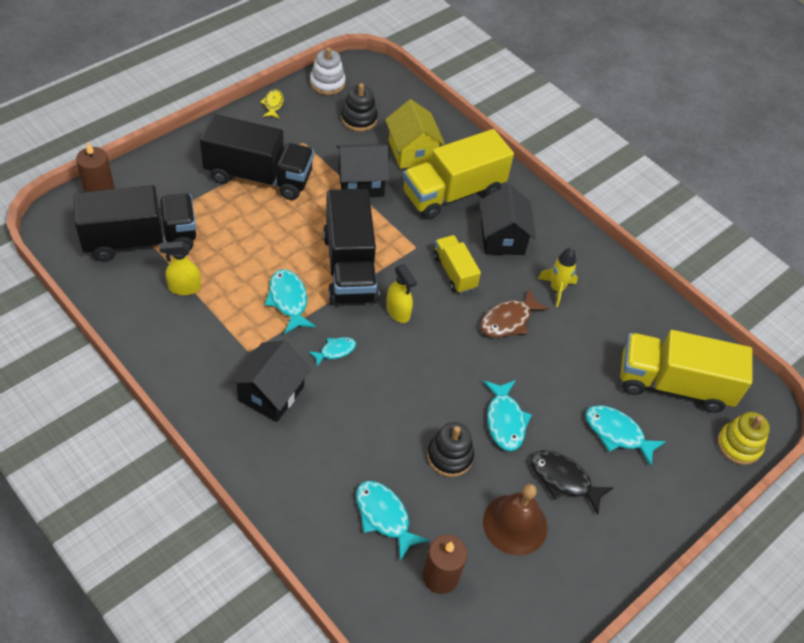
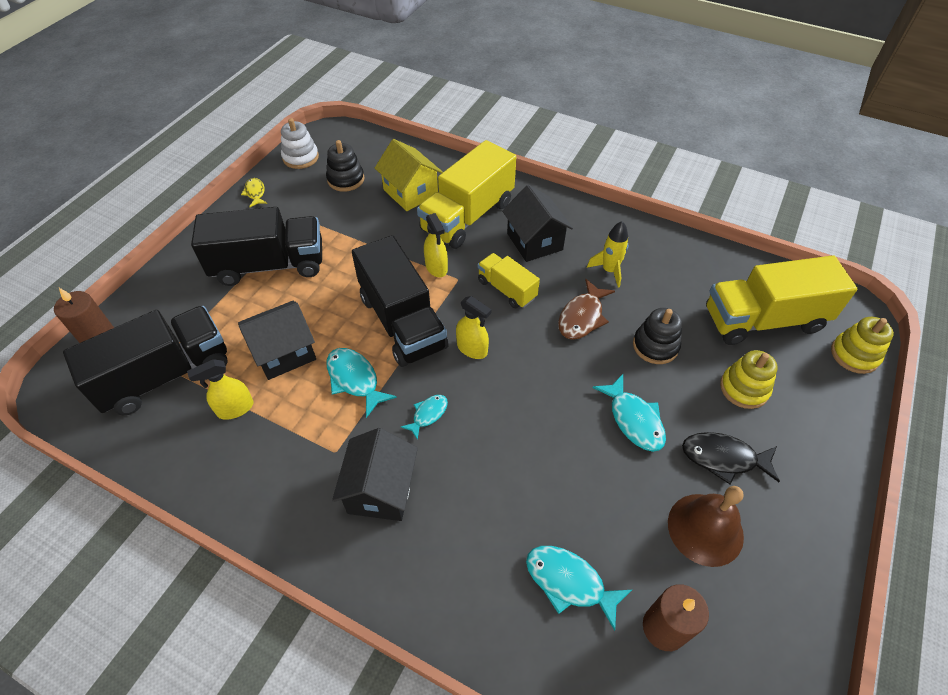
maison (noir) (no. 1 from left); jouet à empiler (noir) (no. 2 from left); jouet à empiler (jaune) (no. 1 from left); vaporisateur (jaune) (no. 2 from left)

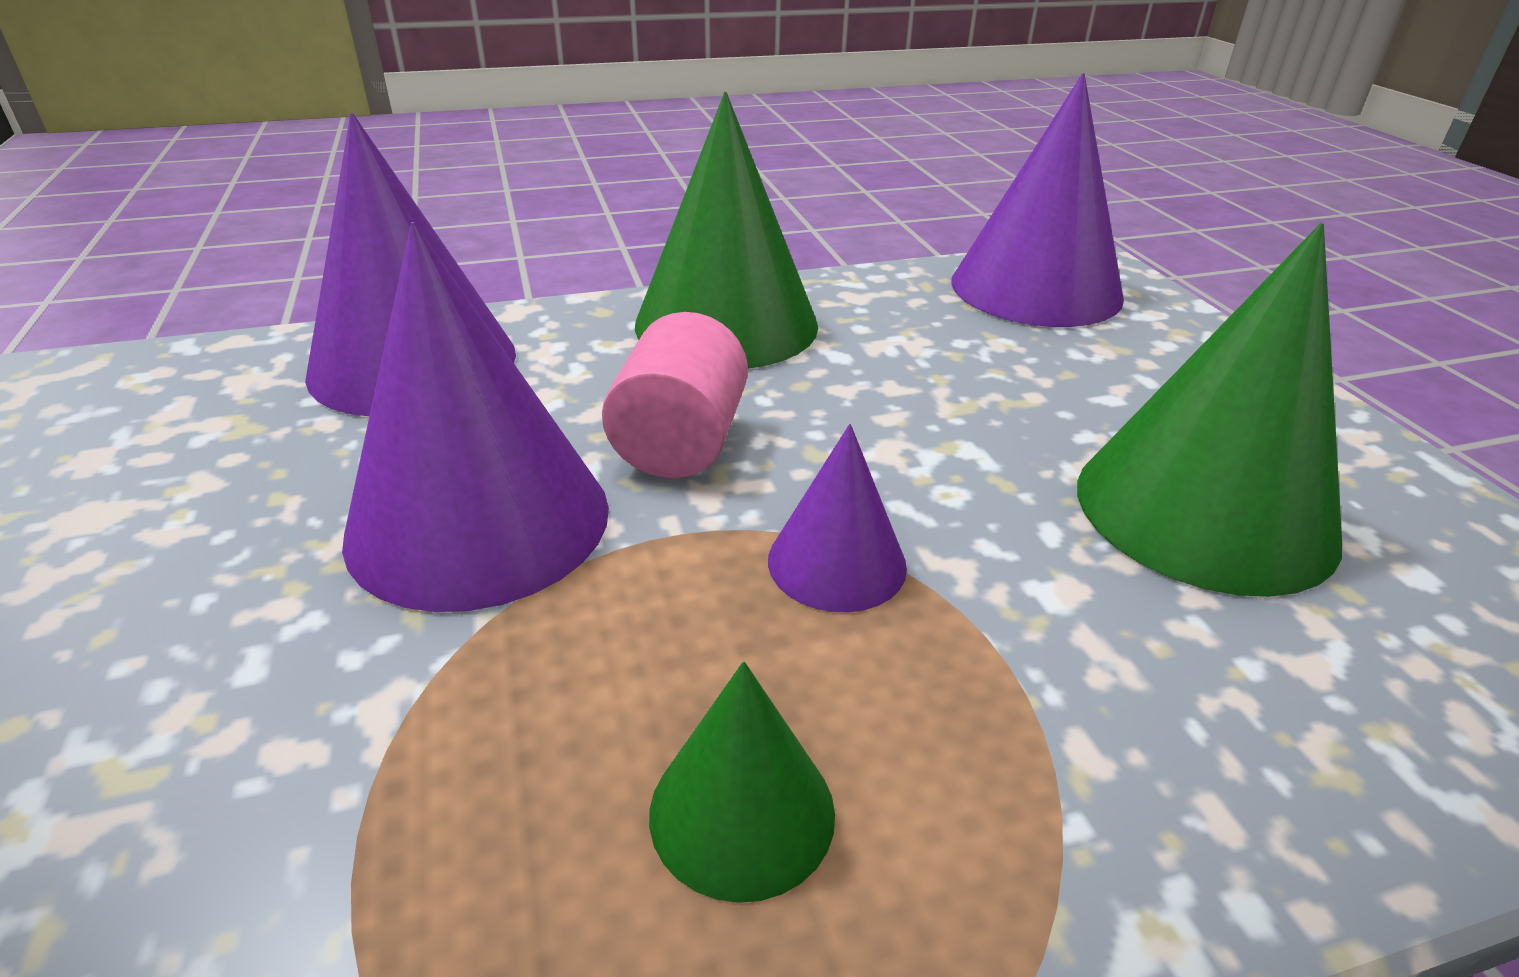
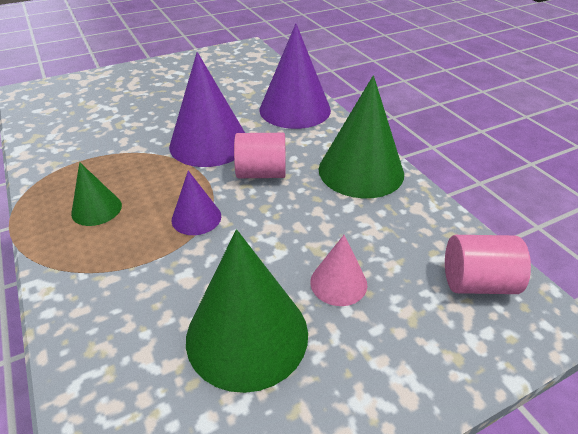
cylindre (rose) (no. 2 from left); cône (rose)

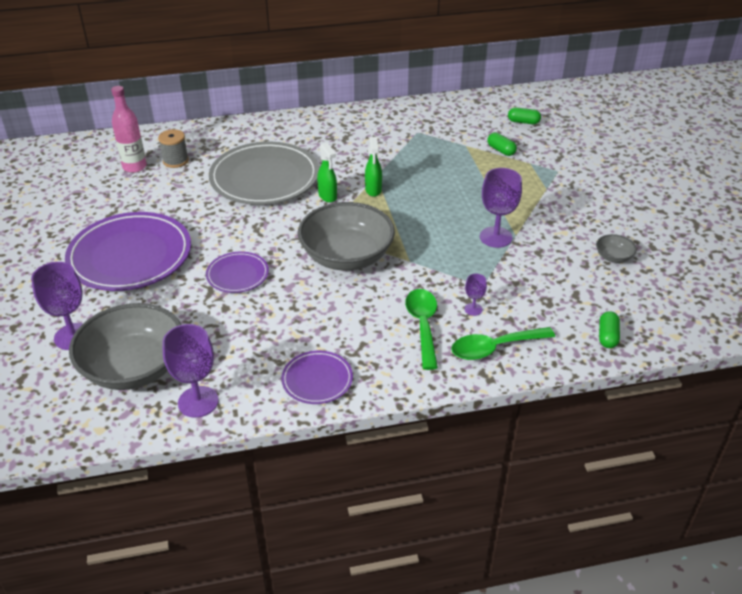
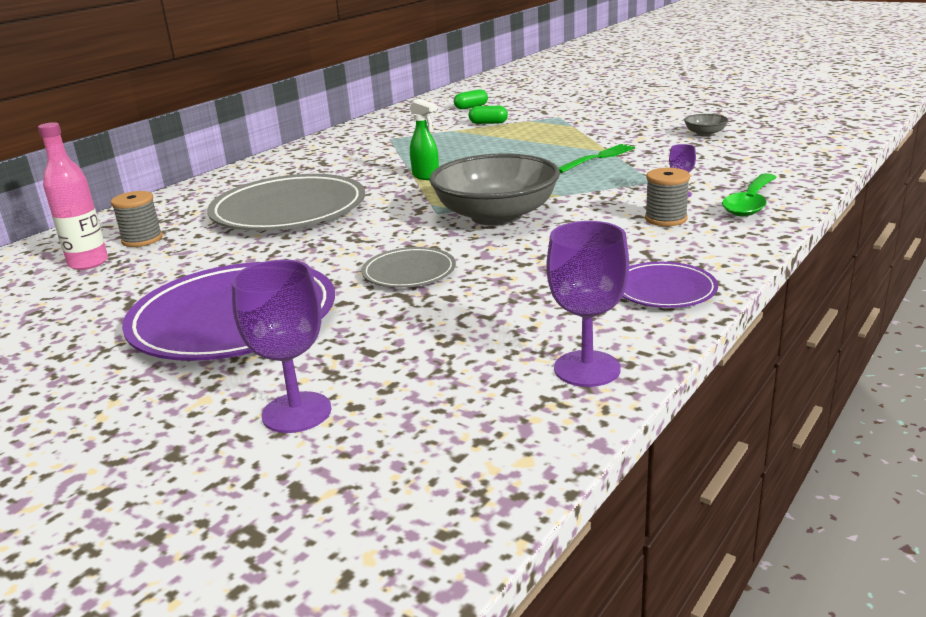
bol (gris) (no. 1 from left in the first image); assiette (gris) (no. 2 from left); vaporisateur (vert) (no. 1 from left in the first image); bobine (gris) (no. 2 from left); fourchette (vert); gélule (vert) (no. 3 from left in the first image)

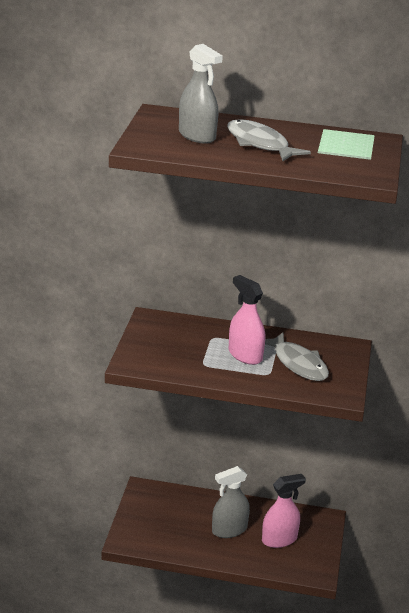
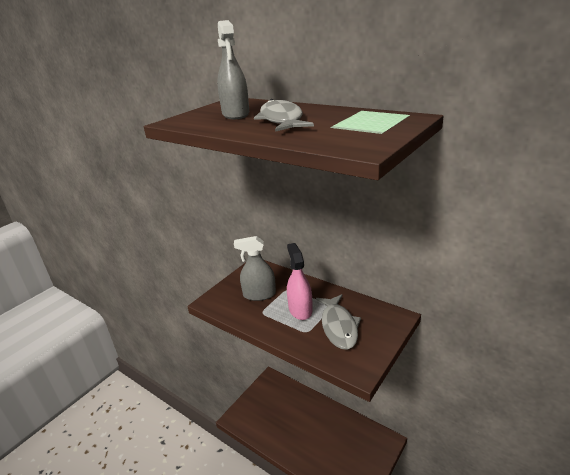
vaporisateur (gris) (no. 2 from left); vaporisateur (rose) (no. 2 from left in the first image)

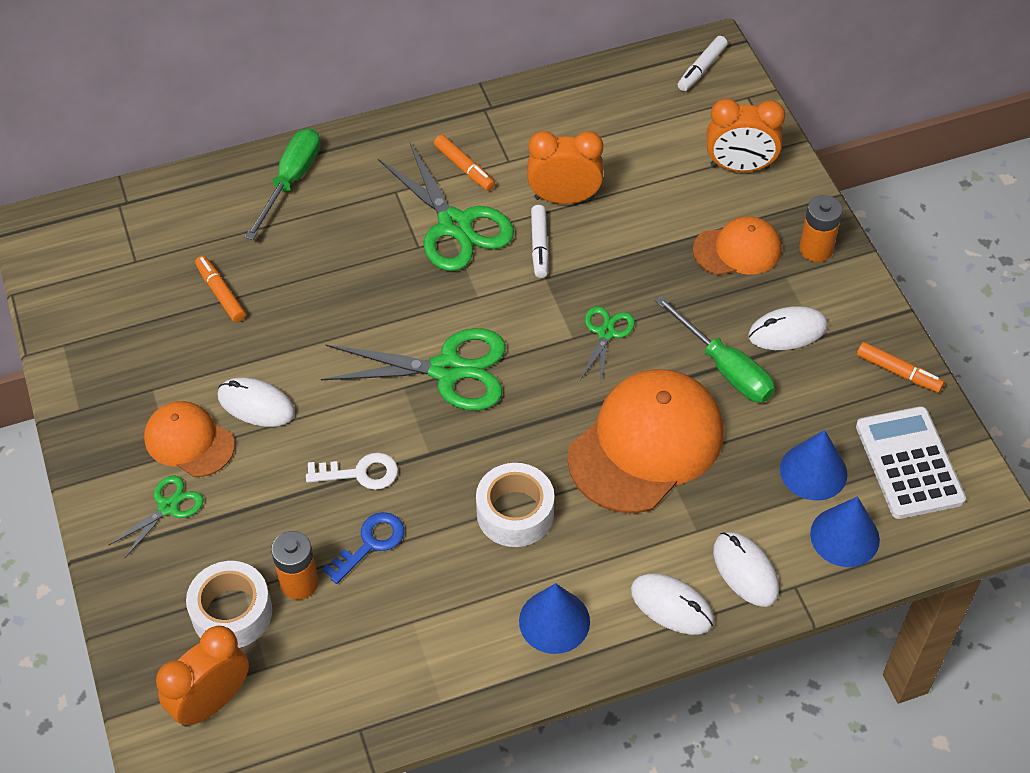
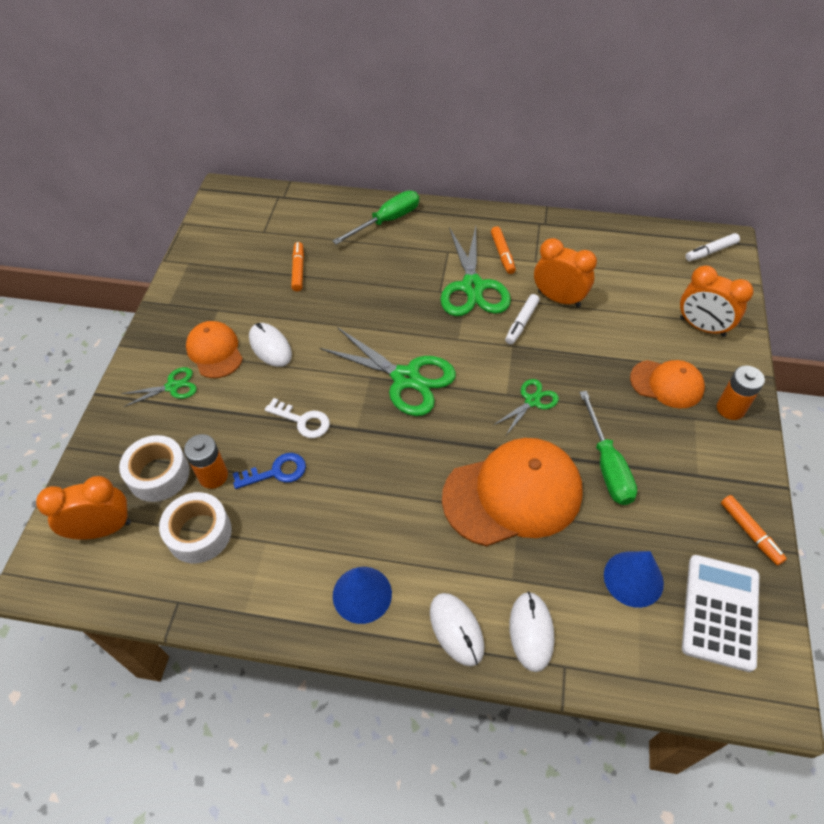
ruban adhésif (blanc) (no. 2 from left); souris (blanc) (no. 4 from left in the first image); cône (bleu) (no. 3 from left in the first image)

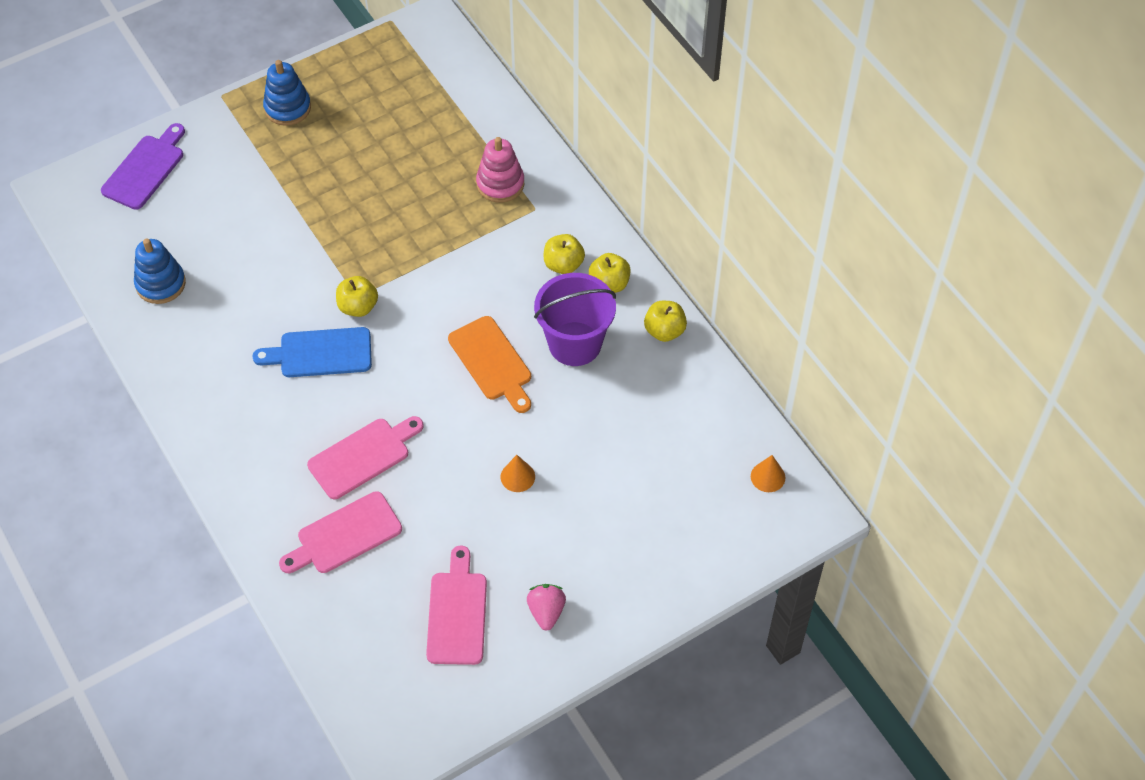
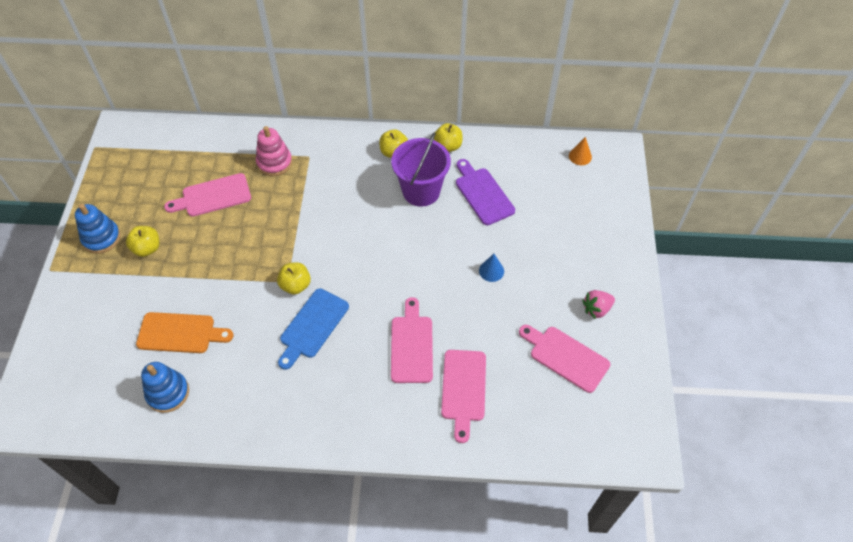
planche à découper (violet); planche à découper (orange); cône (bleu); fraise (rose); pomme (jaune) (no. 1 from left); planche à découper (rose) (no. 1 from left)

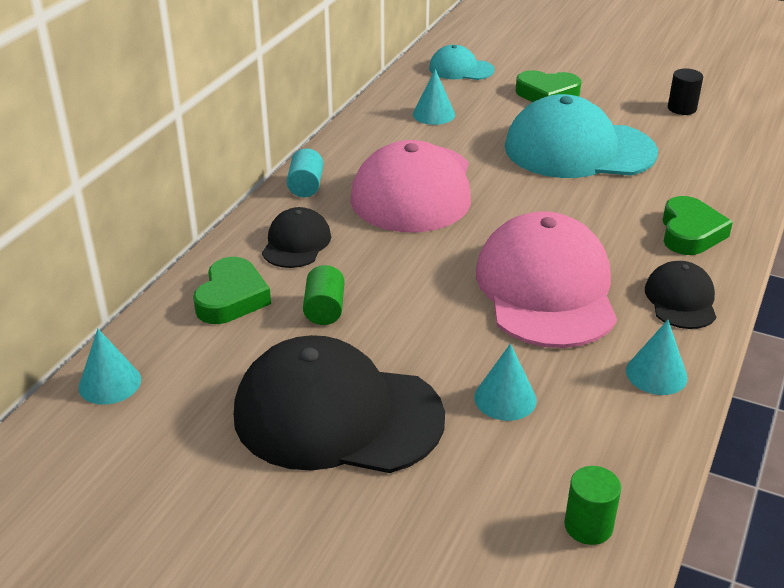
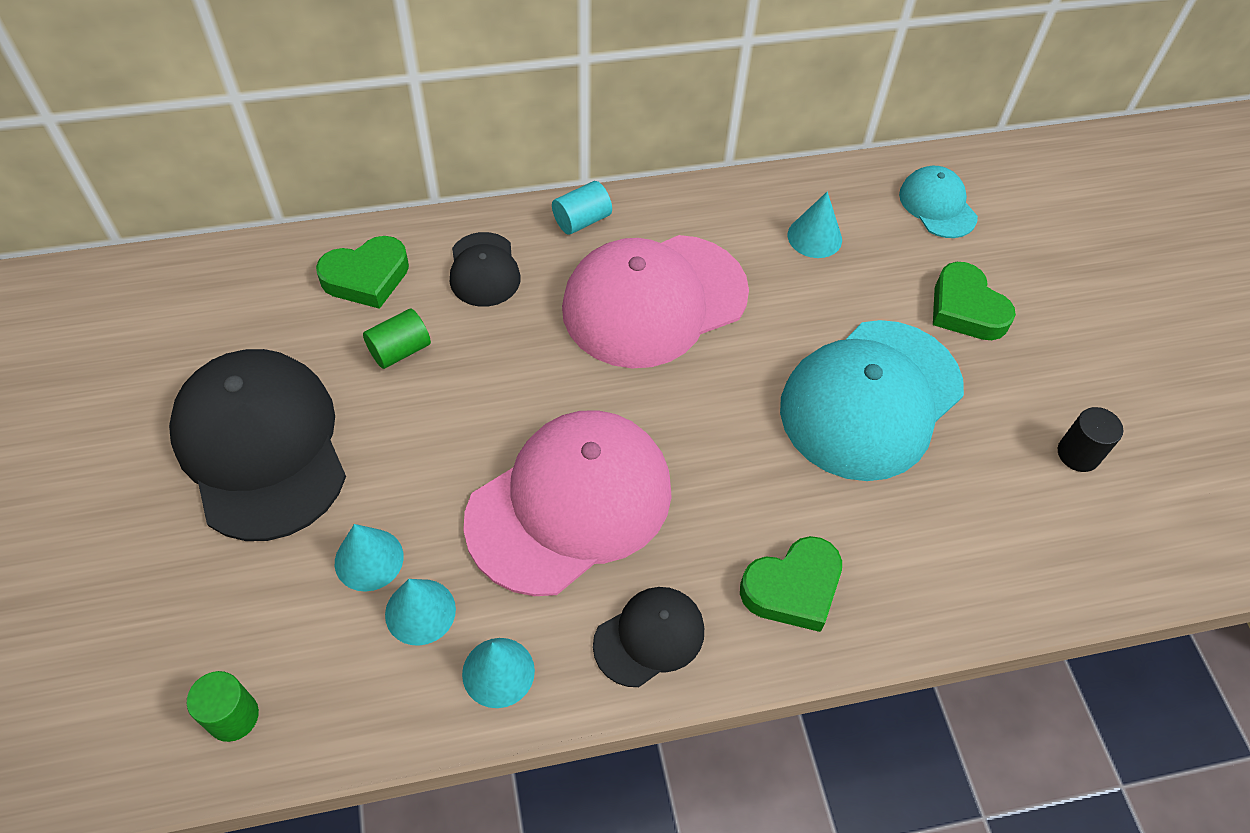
cône (turquoise) (no. 2 from left); casquette (noir) (no. 2 from left); casquette (turquoise) (no. 1 from left)

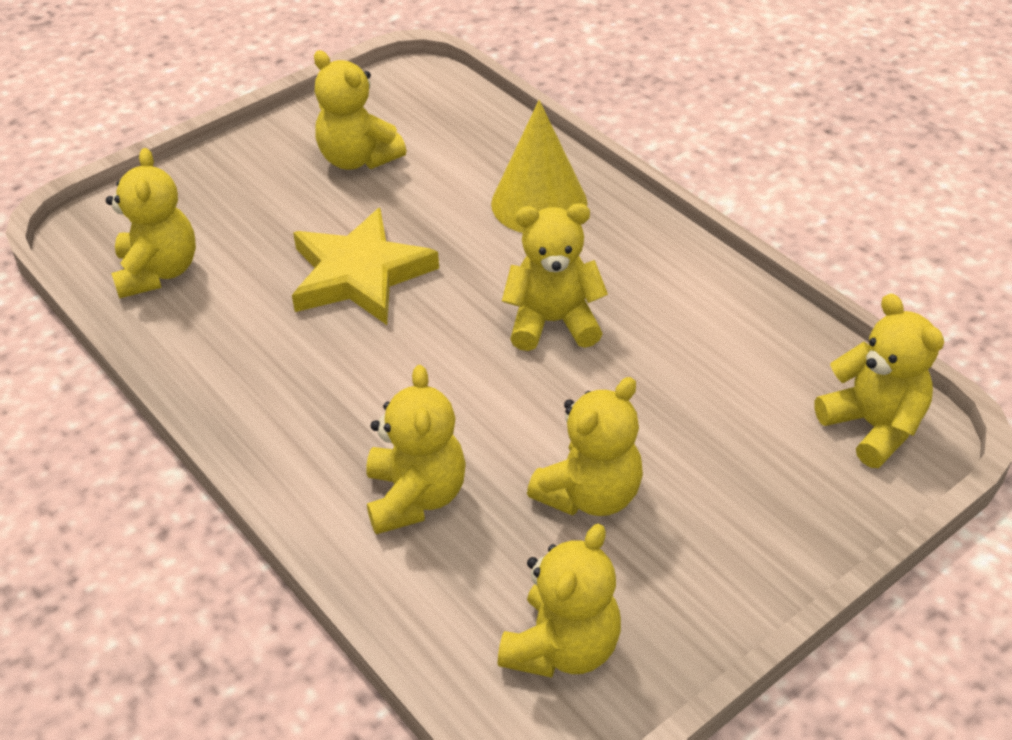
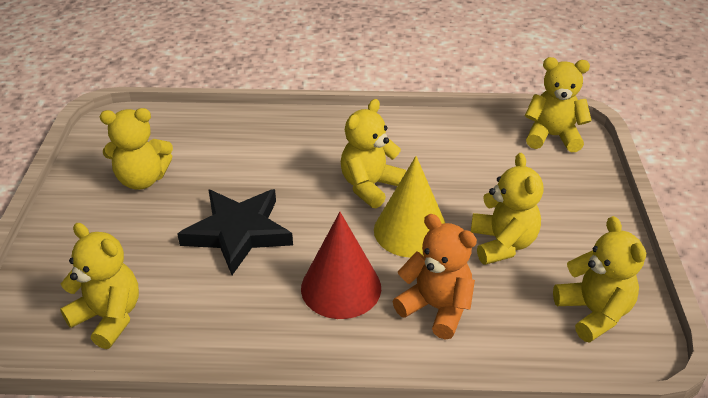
étoile (noir); ours en peluche (orange); cône (jaune); cône (rouge)

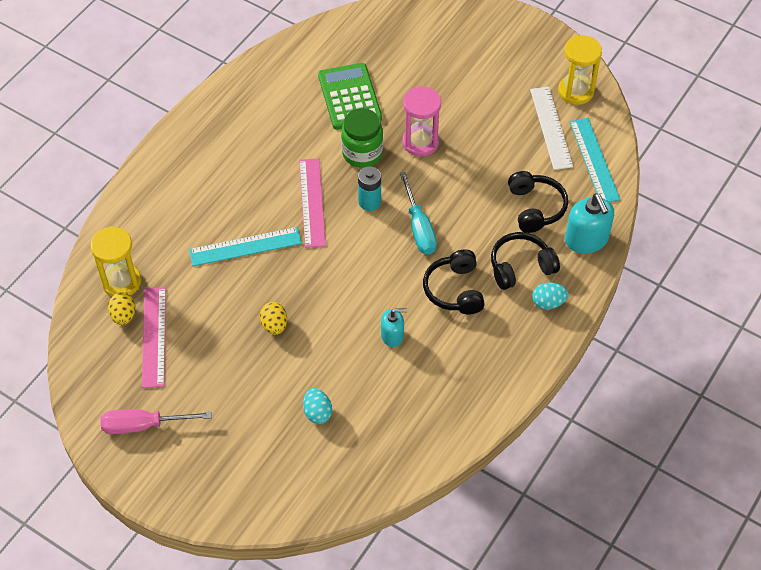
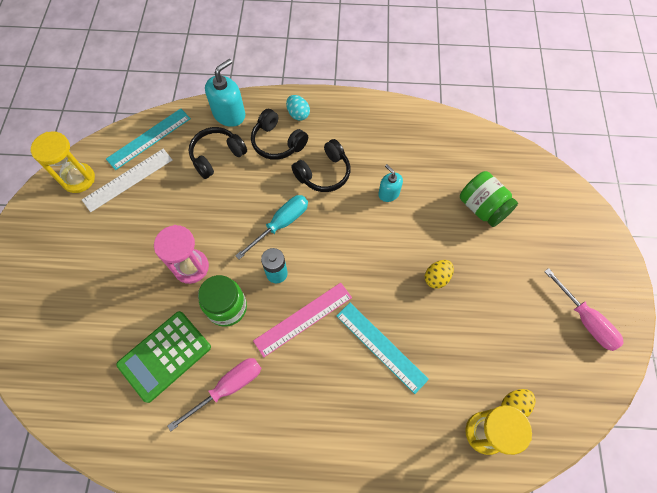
règle (rose) (no. 1 from left in the first image); bocal (vert) (no. 2 from left); tournevis (rose) (no. 1 from left)

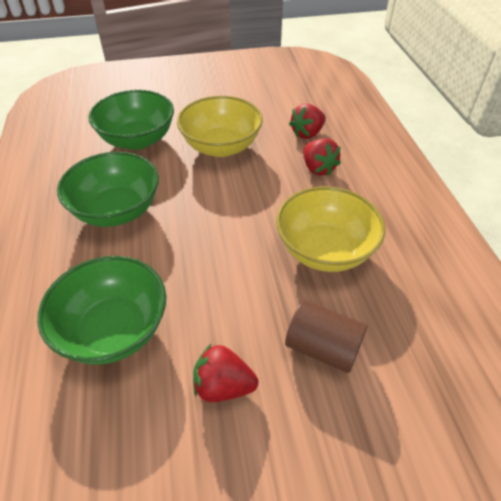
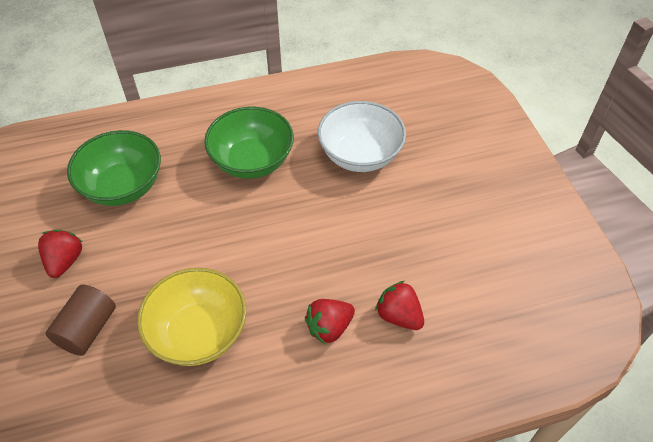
bol (blanc); bol (jaune) (no. 1 from left in the first image)

